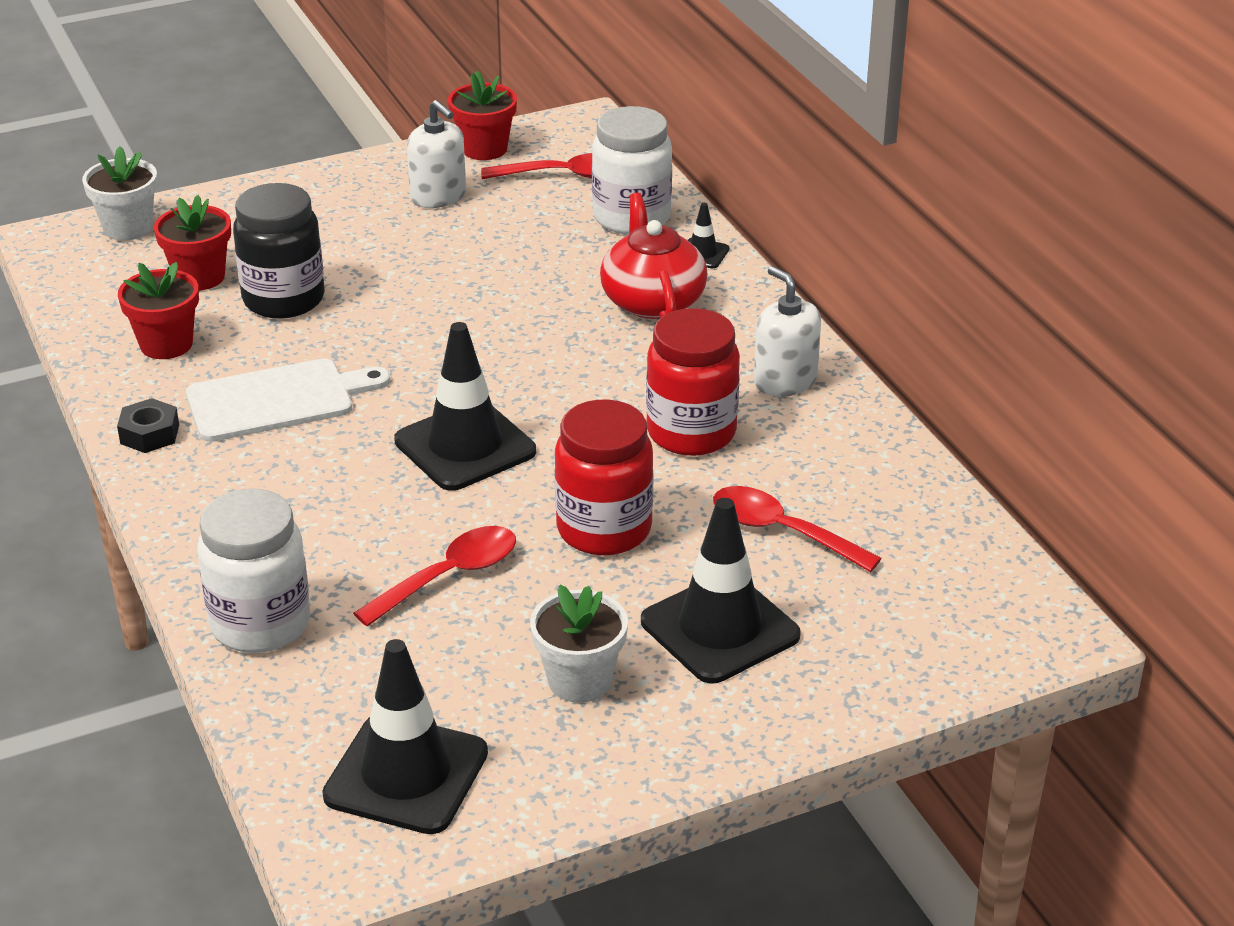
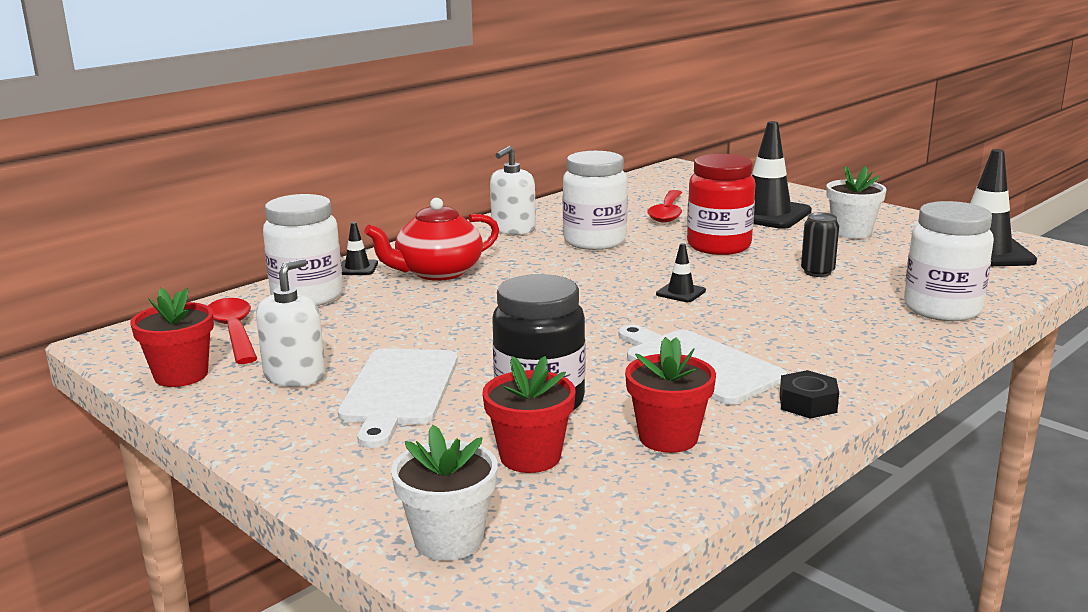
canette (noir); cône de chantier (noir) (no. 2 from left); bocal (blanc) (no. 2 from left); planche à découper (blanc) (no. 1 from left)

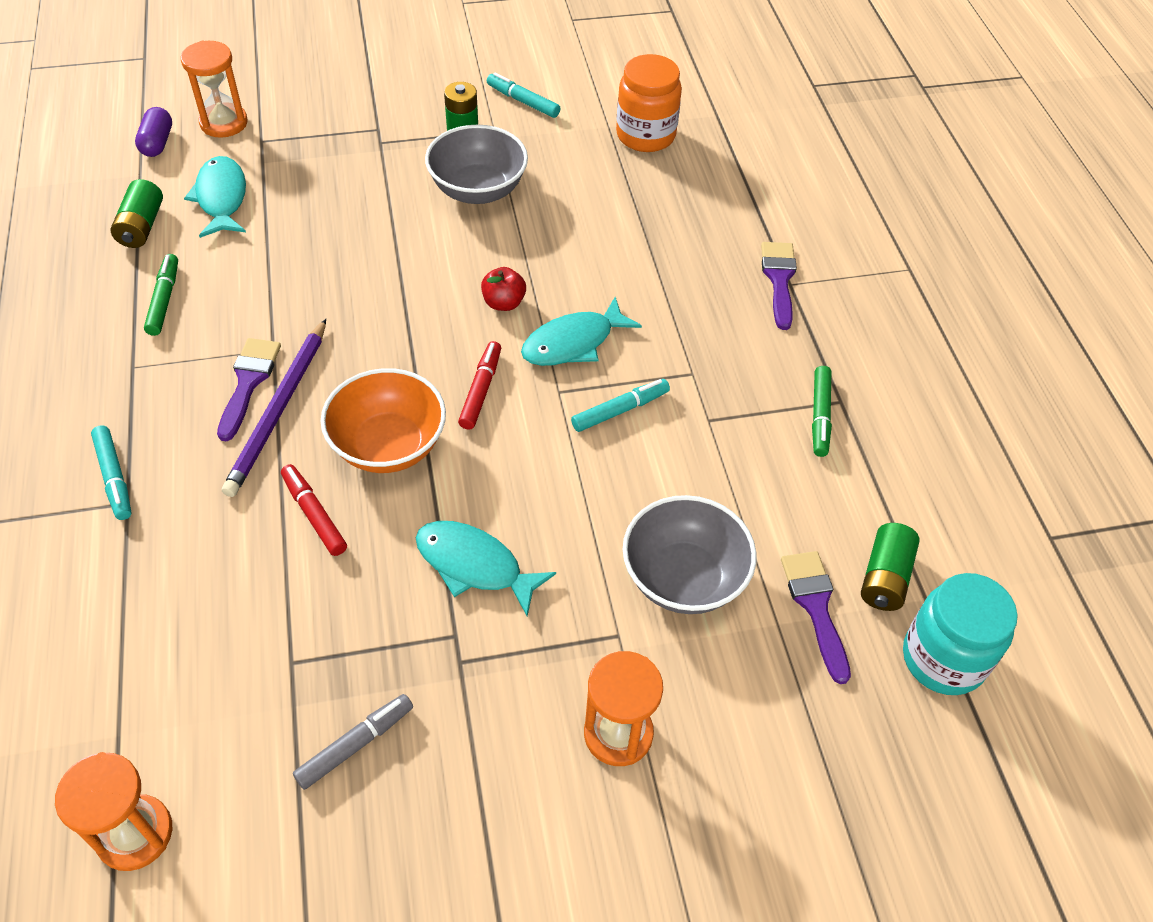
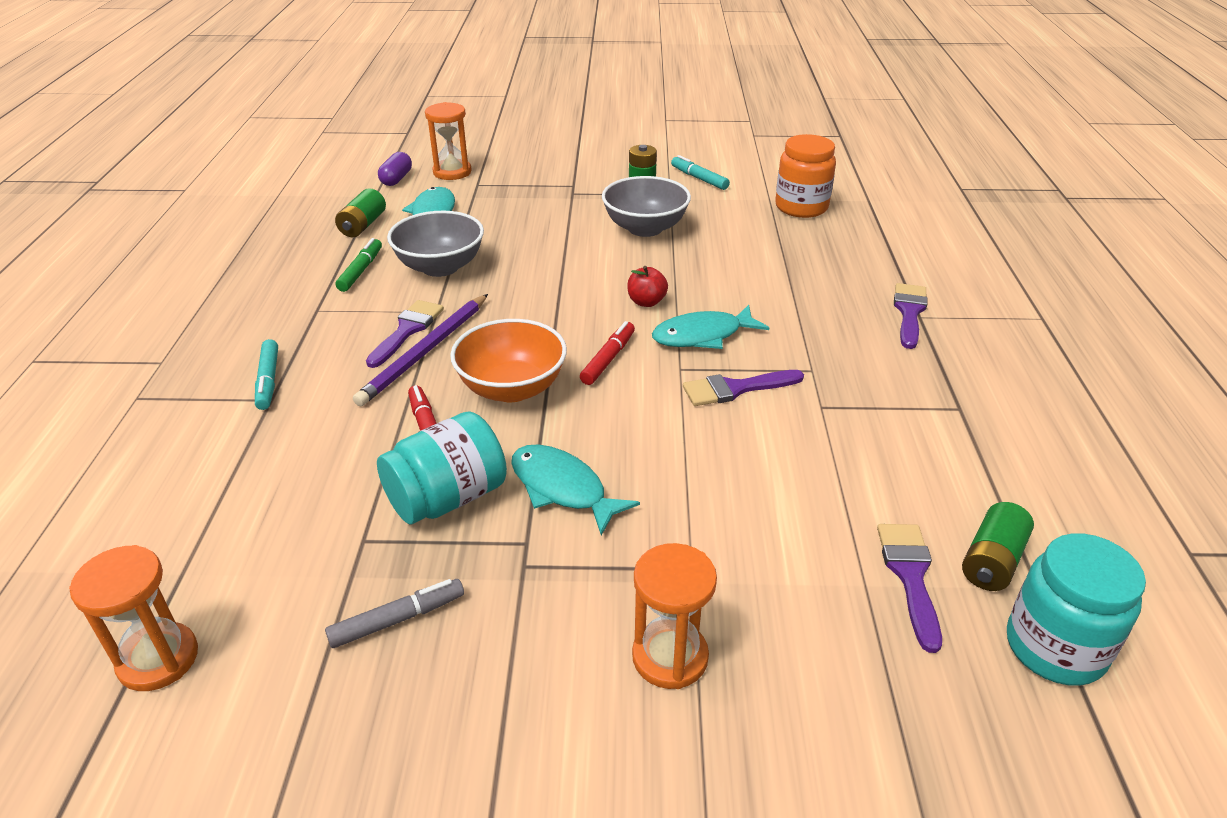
pinceau (violet) (no. 2 from left); bol (gris) (no. 1 from left); feutre (vert) (no. 2 from left in the first image); bocal (turquoise) (no. 1 from left)

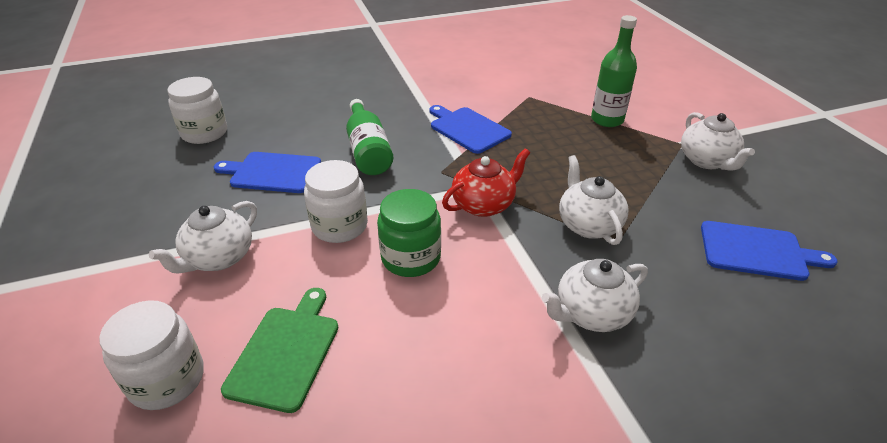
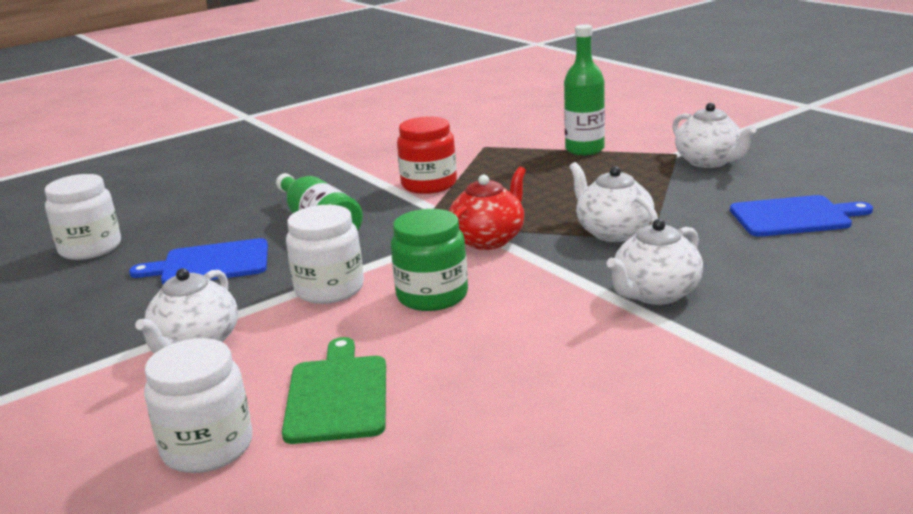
bocal (rouge)

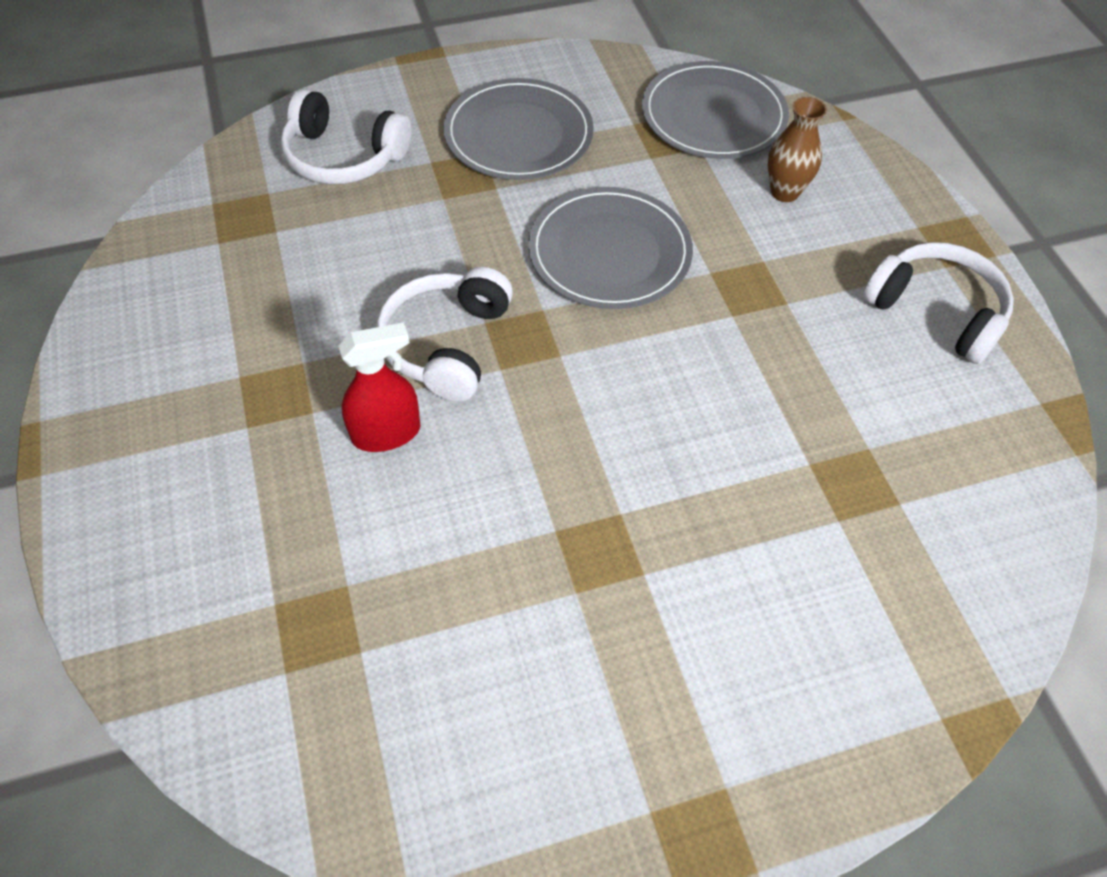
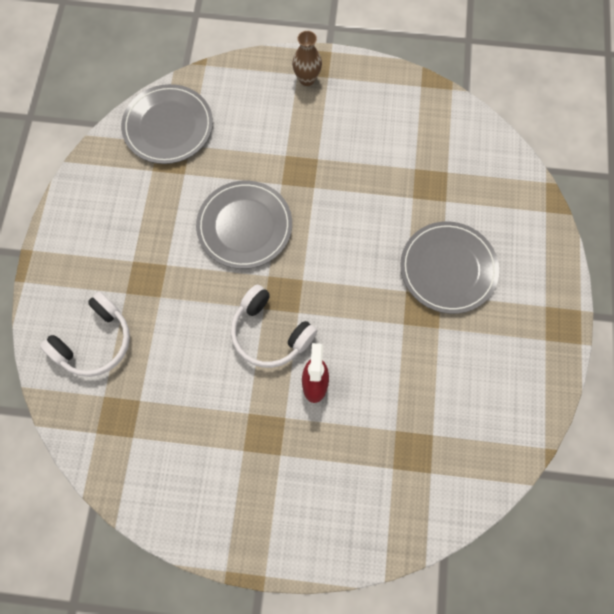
assiette (gris) (no. 3 from left); vase (marron); casque audio (blanc) (no. 3 from left in the first image)

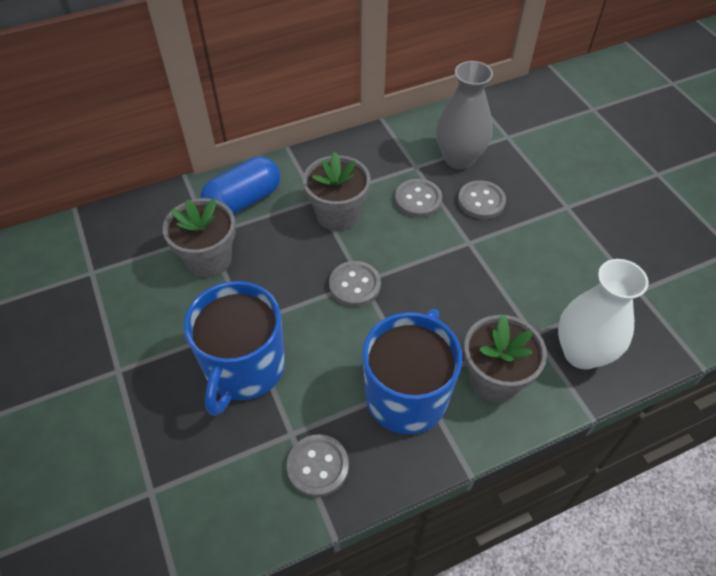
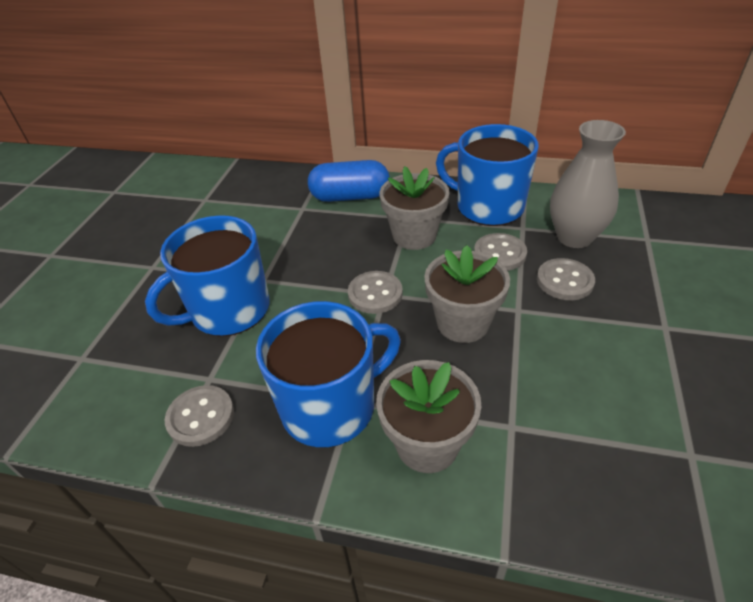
pot de fleurs (gris) (no. 3 from left); vase (blanc); tasse (bleu) (no. 3 from left)

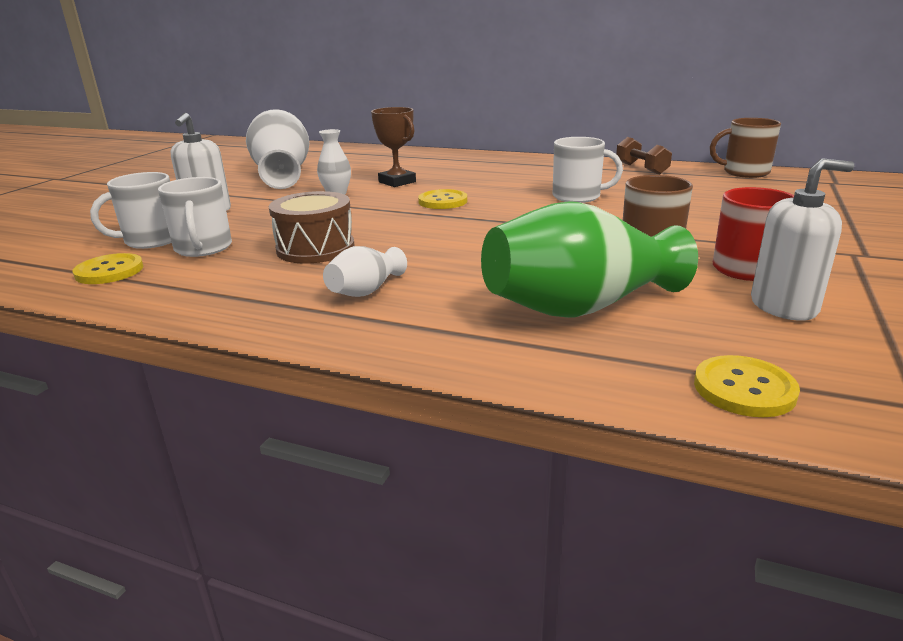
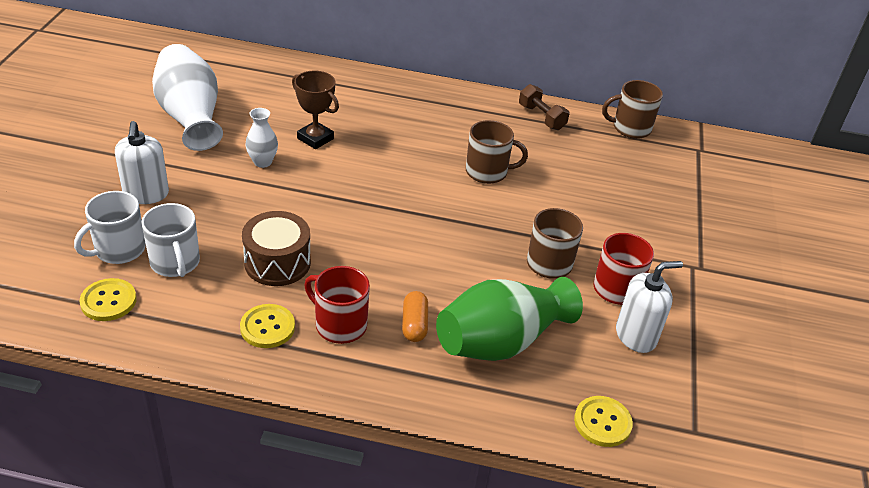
tasse (rouge) (no. 1 from left); bouton (jaune) (no. 2 from left); tasse (marron) (no. 1 from left); gélule (orange)

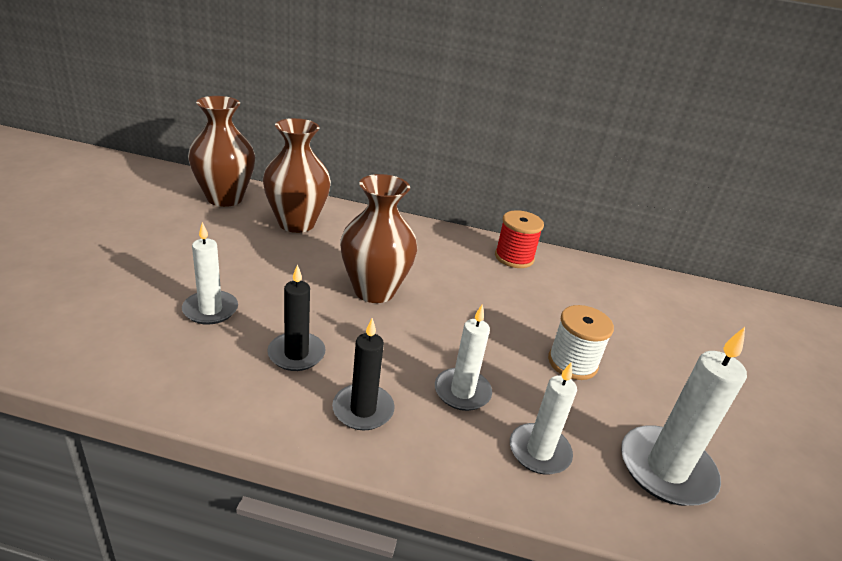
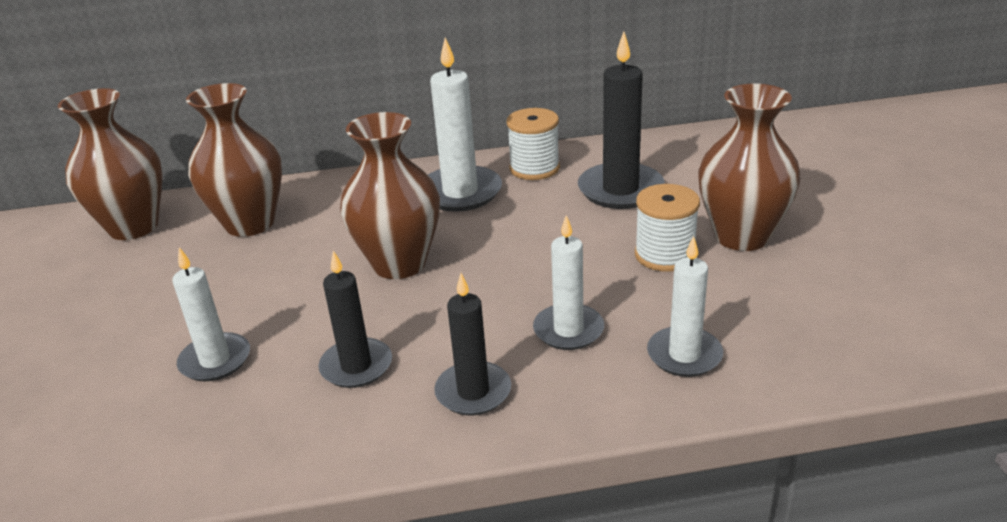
bobine (blanc) (no. 1 from left); bougie (blanc) (no. 2 from left); bougie (noir) (no. 3 from left); vase (marron) (no. 4 from left)

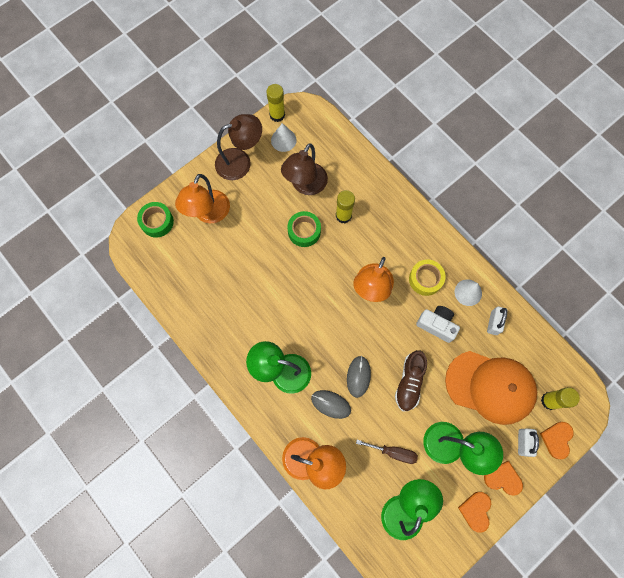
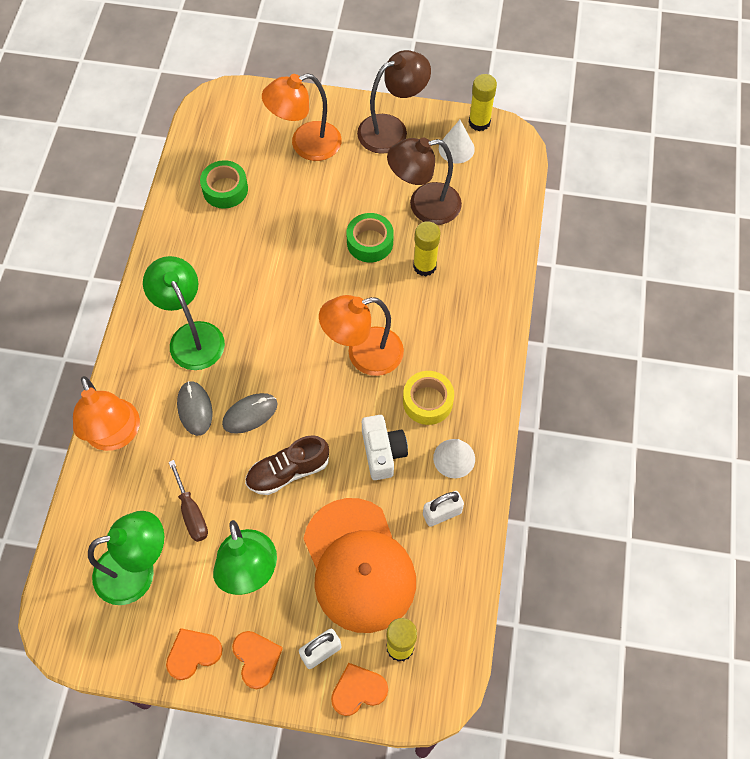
ruban adhésif (vert) (no. 1 from left); lampe (marron) (no. 1 from left)

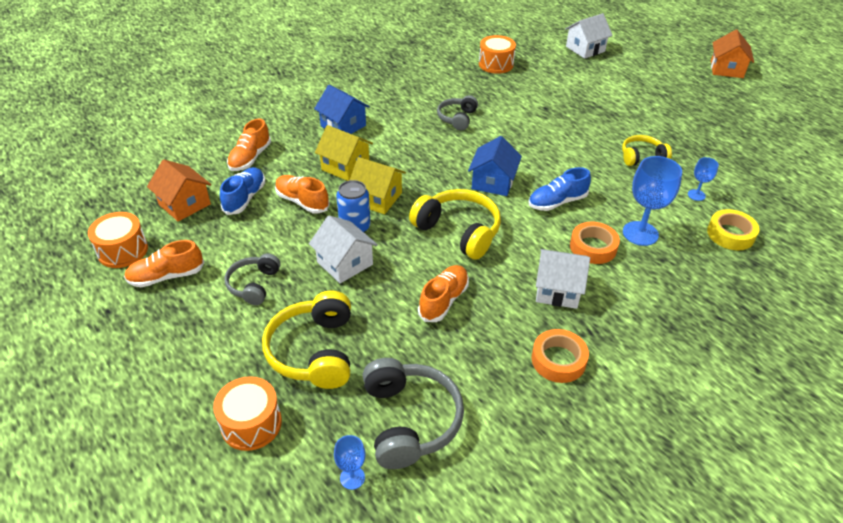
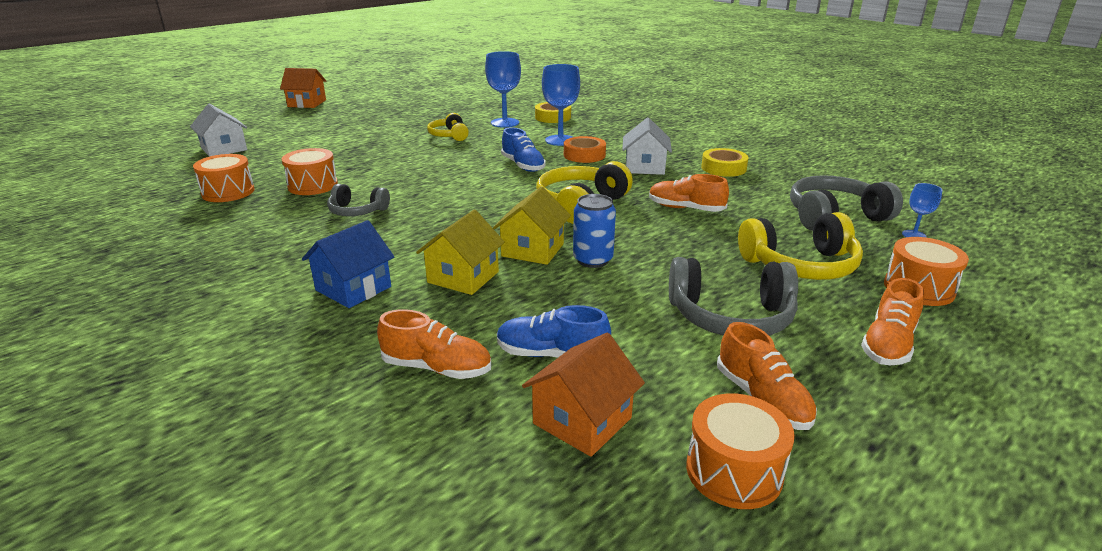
casque audio (gris) (no. 2 from left); chaussure (orange) (no. 4 from left); maison (blanc) (no. 1 from left in the first image); maison (bleu) (no. 2 from left in the first image); ruban adhésif (jaune) (no. 2 from left); verre à pied (bleu) (no. 1 from left); tambour (orange) (no. 2 from left)

